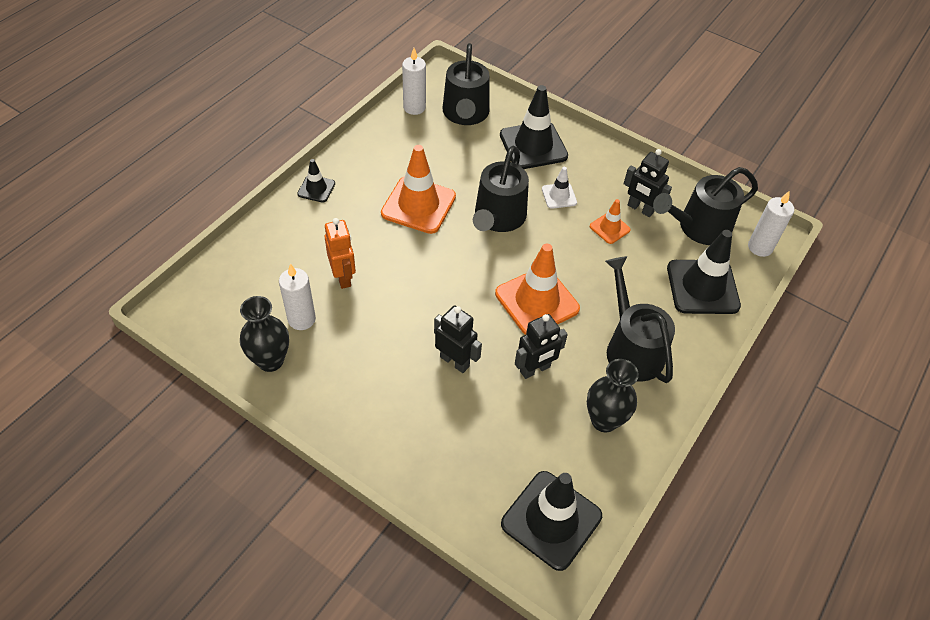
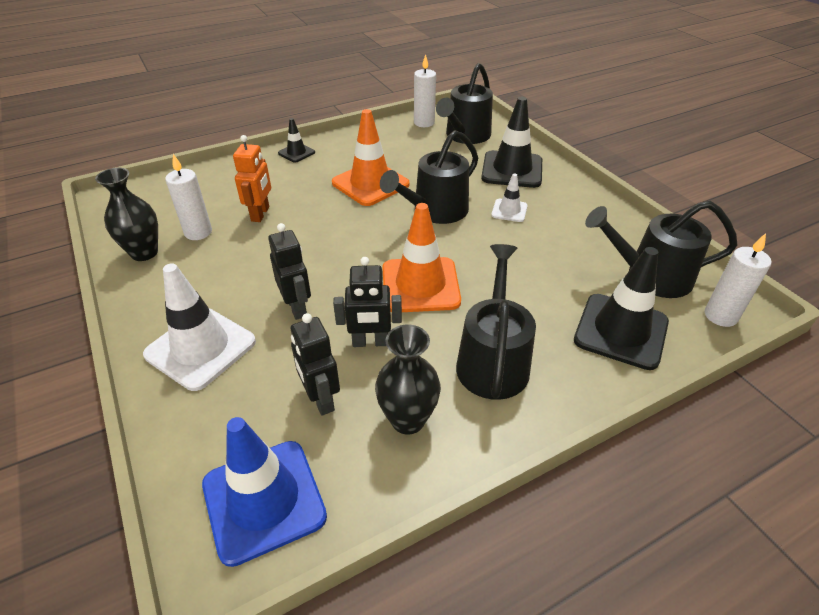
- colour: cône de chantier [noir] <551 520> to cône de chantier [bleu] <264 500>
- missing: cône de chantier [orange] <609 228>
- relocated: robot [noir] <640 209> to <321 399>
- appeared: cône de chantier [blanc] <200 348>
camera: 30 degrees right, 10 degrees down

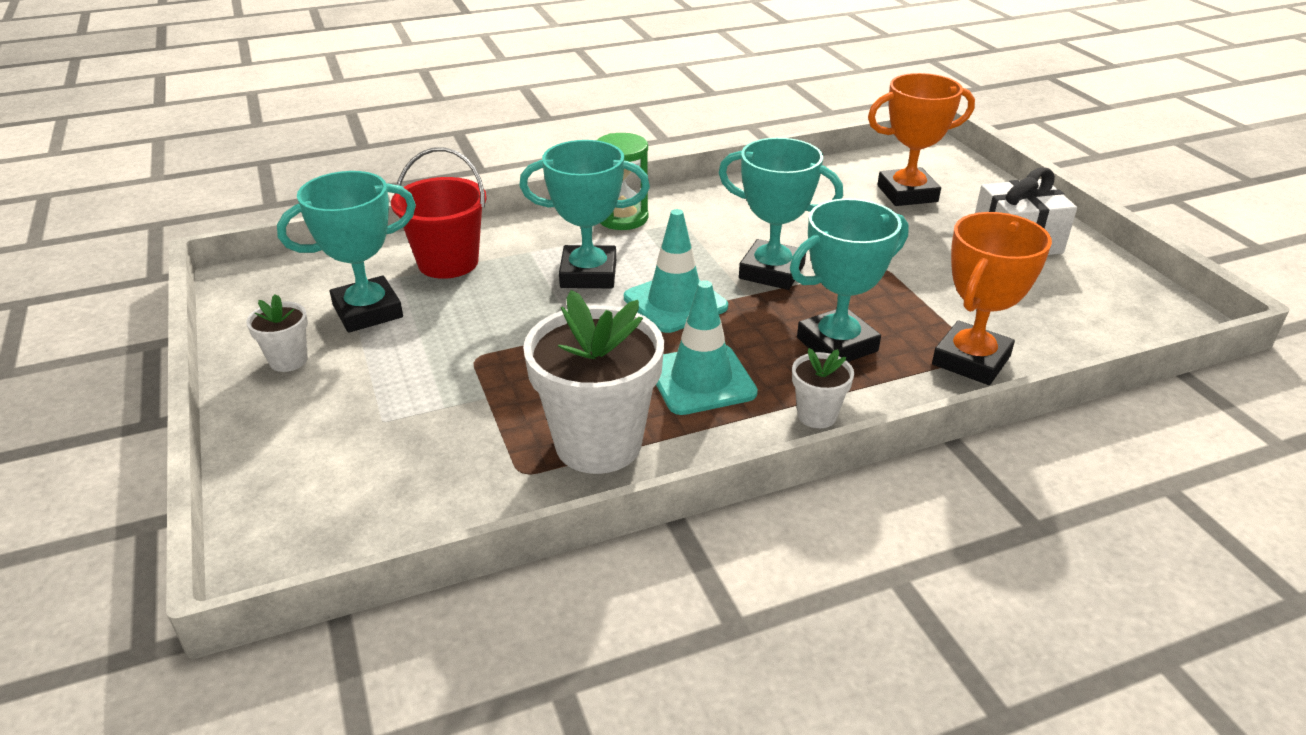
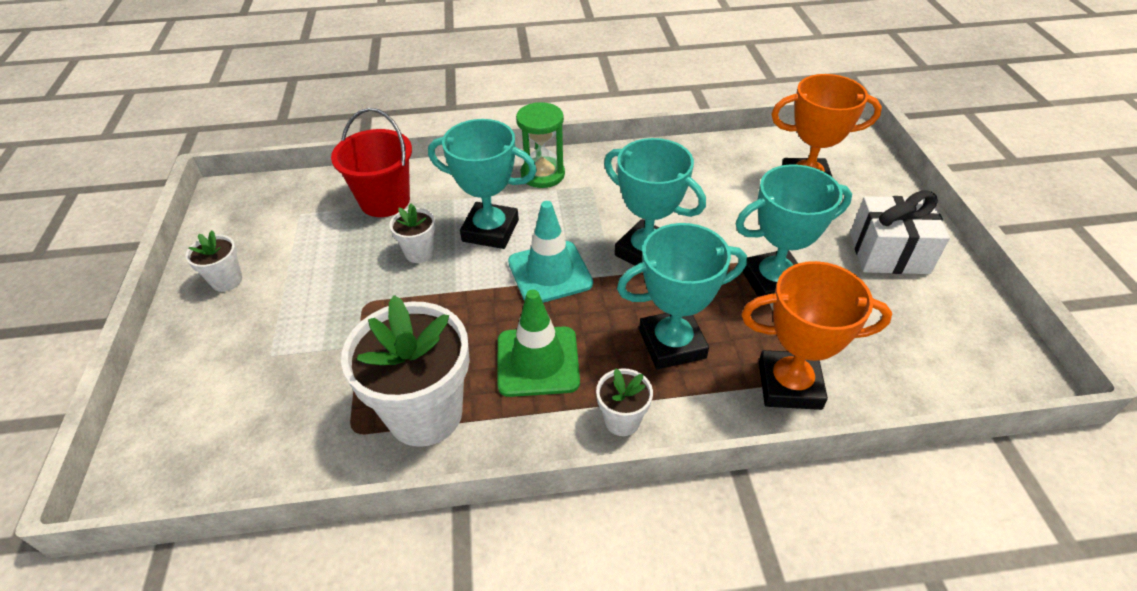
- relocated: trophée [turquoise] <368 311> to <773 281>
- colour: cône de chantier [turquoise] <701 380> to cône de chantier [vert] <538 361>
- spun: trophée [orange] <971 360> = <789 385> 45 degrees clockwise
- appeared: pot de fleurs [blanc] <419 253>
camera: 15 degrees right, 10 degrees up

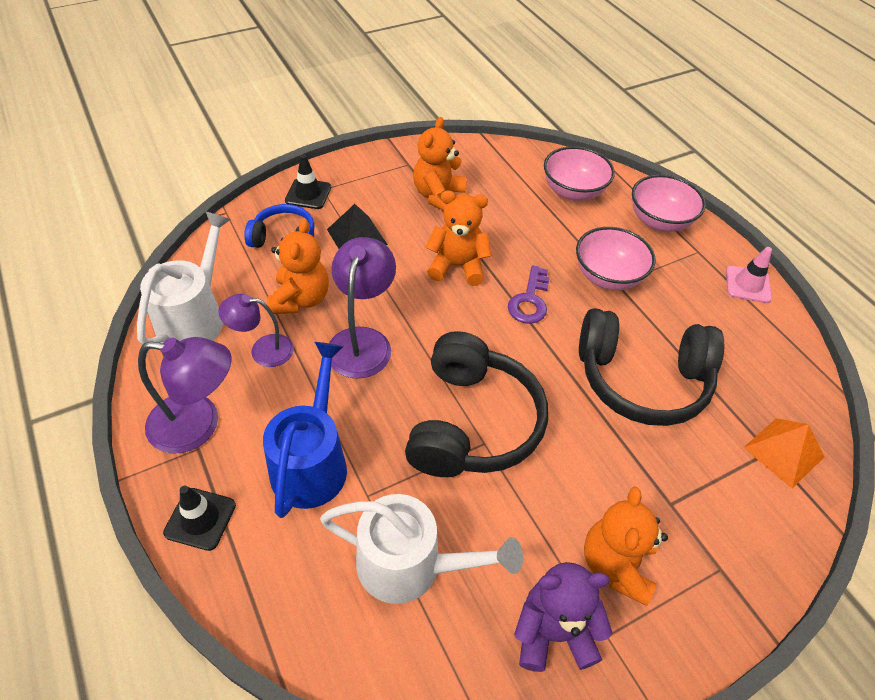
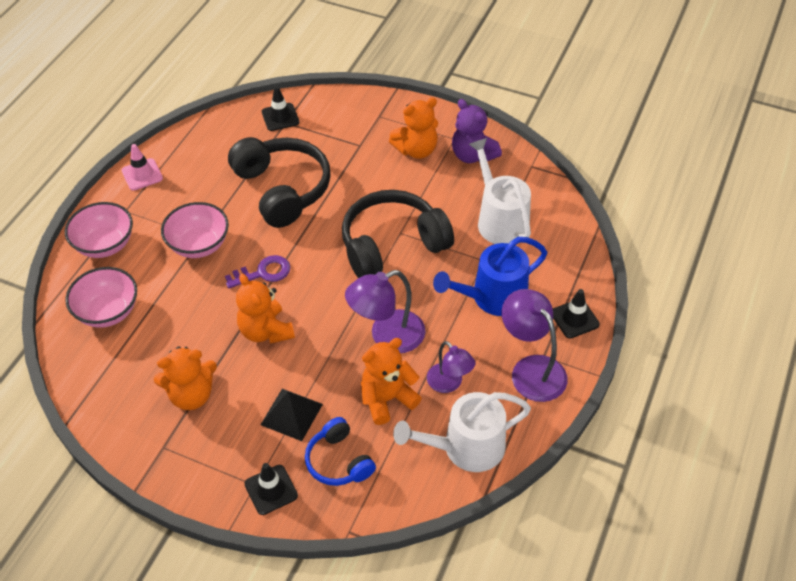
- exchanged: pyramide [orange] <783 452> to cône de chantier [noir] <280 117>
camera: 125 degrees left, 0 degrees up

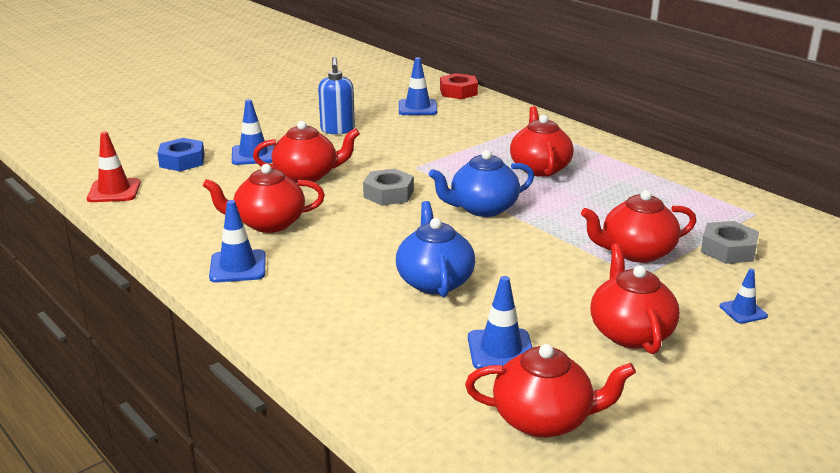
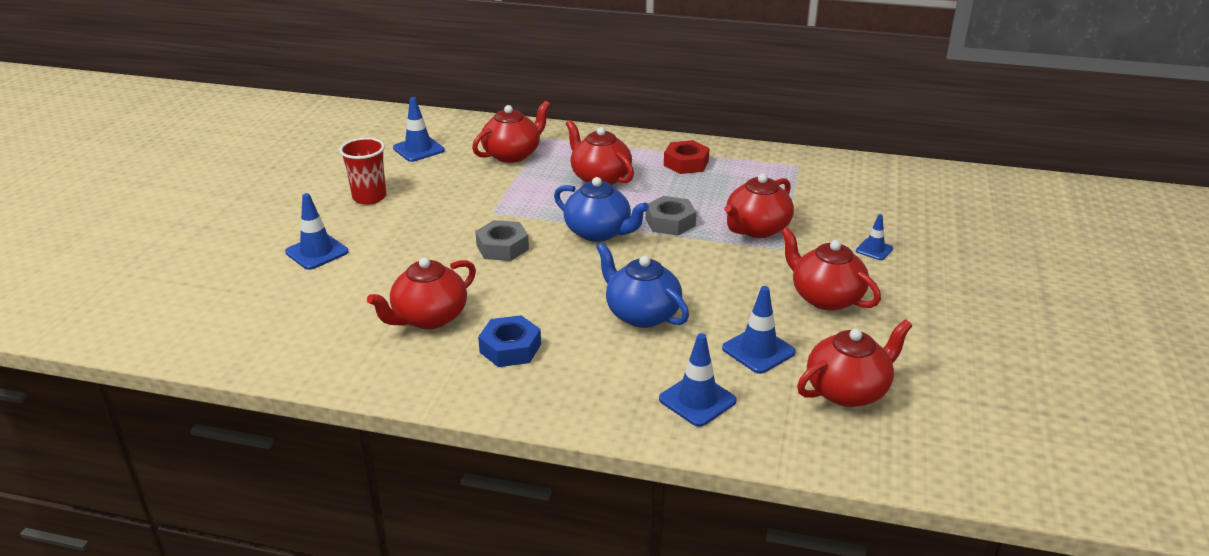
- missing: cône de chantier [rouge] <114 191>
- relocated: écrou [bleu] <182 161> to <510 348>
- relocated: cône de chantier [bleu] <238 267> to <697 400>
- relocated: théière [rouge] <307 175> to <512 154>
- exchanged: distributeur de savon [bleu] <337 130> to gobelet [rouge] <369 197>
- spun: théière [bleu] <482 208> = <599 232> 90 degrees counterclockwise
- relocated: écrou [rouge] <458 92> to <686 163>
- relocated: écrou [gris] <728 250> to <670 222>
camera: 35 degrees left, 5 degrees up

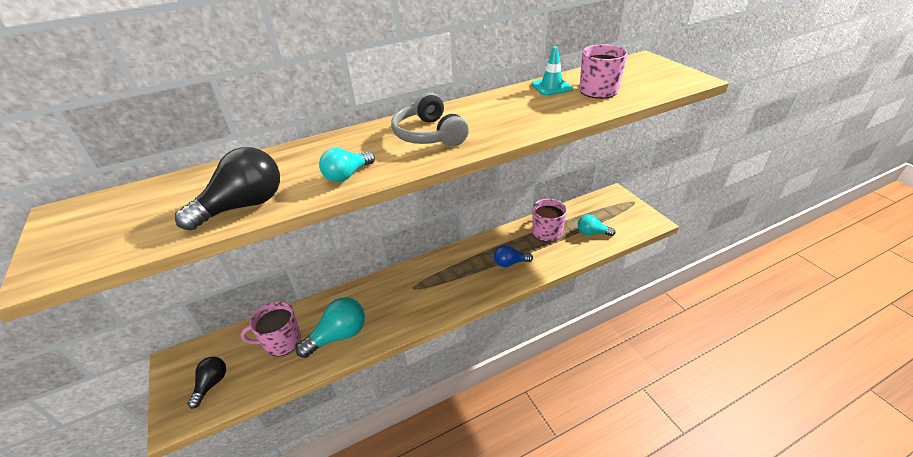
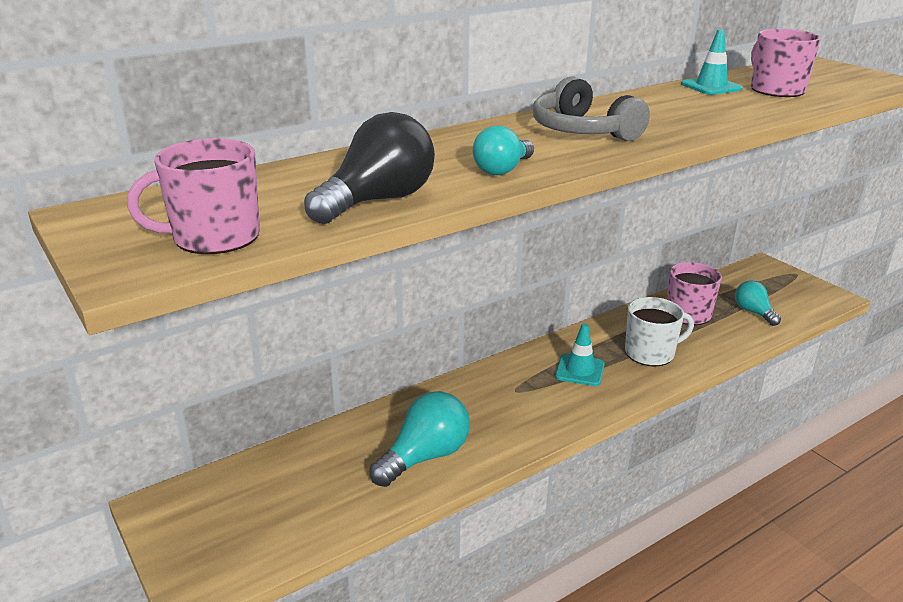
- missing: ampoule [noir] <211 384>
- relocated: tasse [rose] <281 342> to <214 237>
- exchanged: ampoule [bleu] <510 263> to tasse [blanc] <650 353>
- spun: ampoule [turquoise] <592 233> = <753 312> 60 degrees clockwise
- appeared: cône de chantier [turquoise] <579 370>
camera: 10 degrees left, 10 degrees down

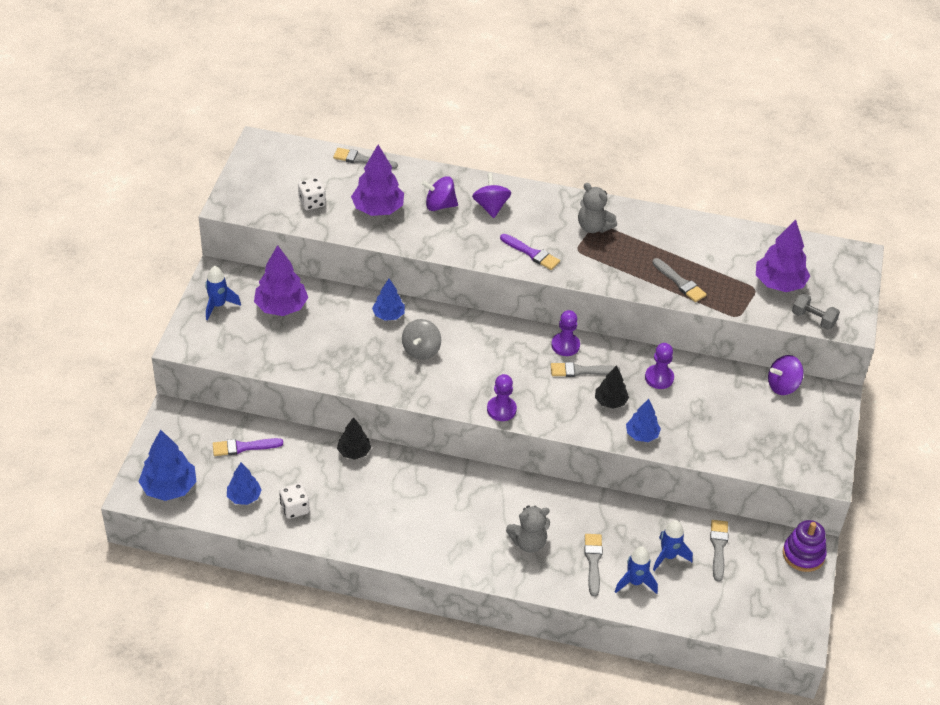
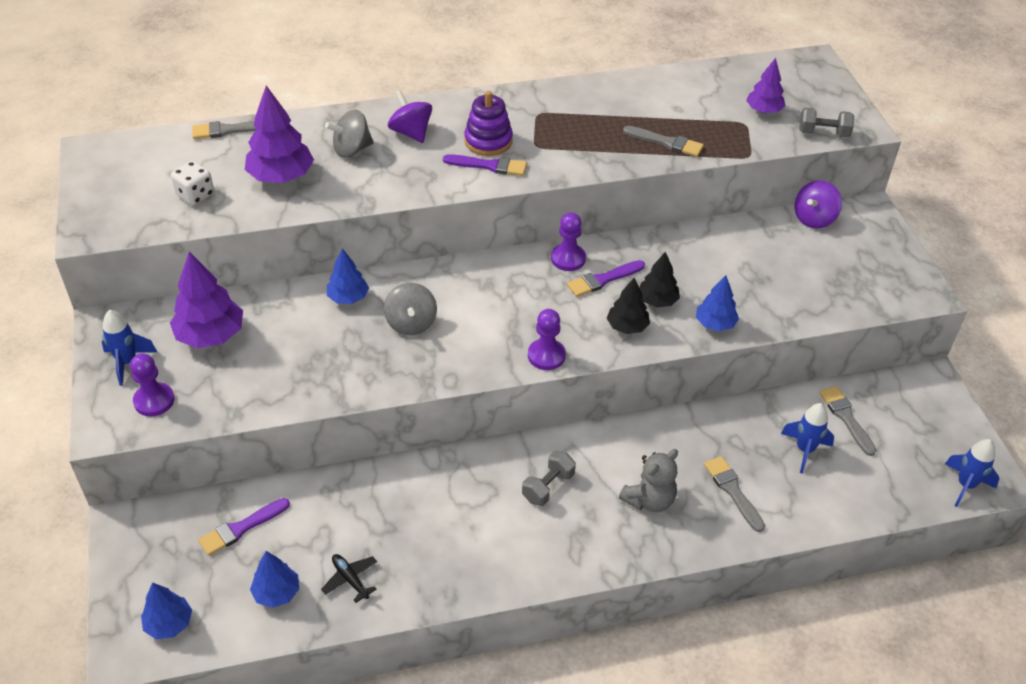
- size: arbre [bleu] <169 487> = <169 623> x0.61
- exchanged: dé [blanc] <295 508> to avion [noir] <350 579>
- relocated: arbre [noir] <354 452> to <627 326>
- colour: toupie [violet] <439 205> to toupie [gris] <351 149>
- colour: pinceau [gris] <580 371> to pinceau [violet] <603 280>
- missing: ours en peluche [gris] <593 227>
- relocated: fusée [bleu] <635 582> to <965 485>
- relocated: pion [violet] <659 378> to <154 401>
- size: arbre [violet] <779 283> = <764 110> x0.61
- relocated: jouet à empiler [violet] <803 554> to <488 141>
- appeared: haltère [gris] <548 487>
camera: 25 degrees left, 0 degrees up

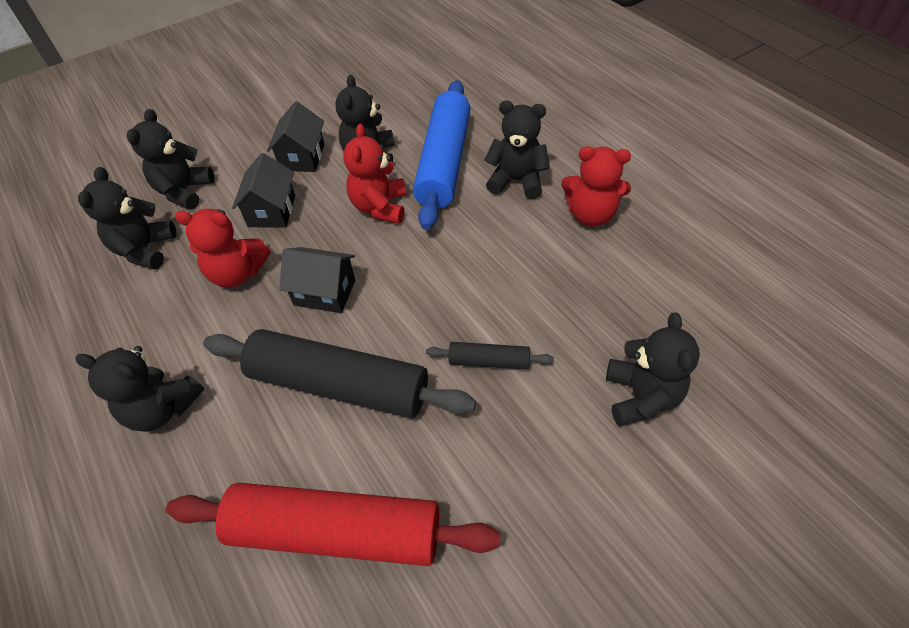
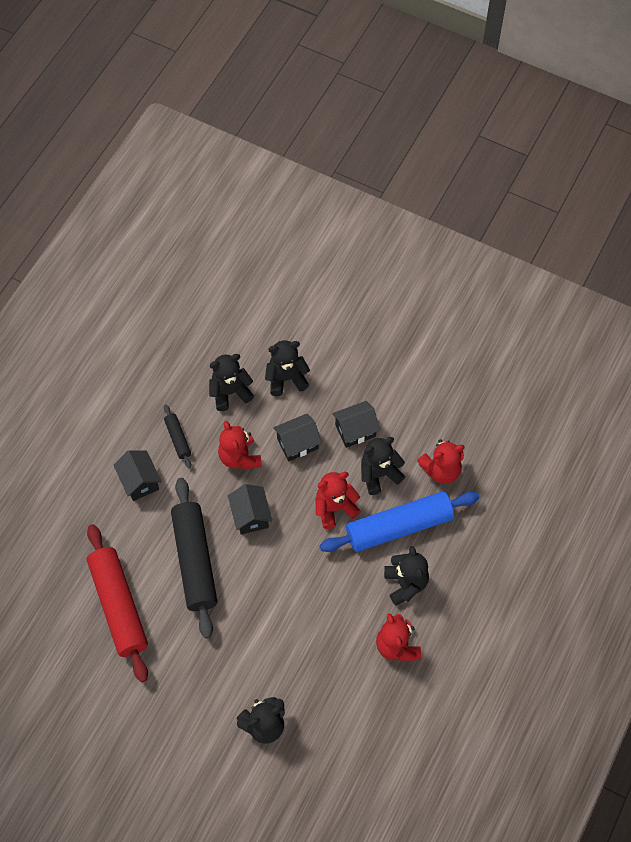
- exchanged: ours en peluche [noir] <163 408> to maison [noir] <139 481>
- relocated: rouleau à pâtisserie [noir] <489 361> to <178 439>
- appeared: ours en peluche [rouge] <441 470>
camera: 60 degrees right, 10 degrees up

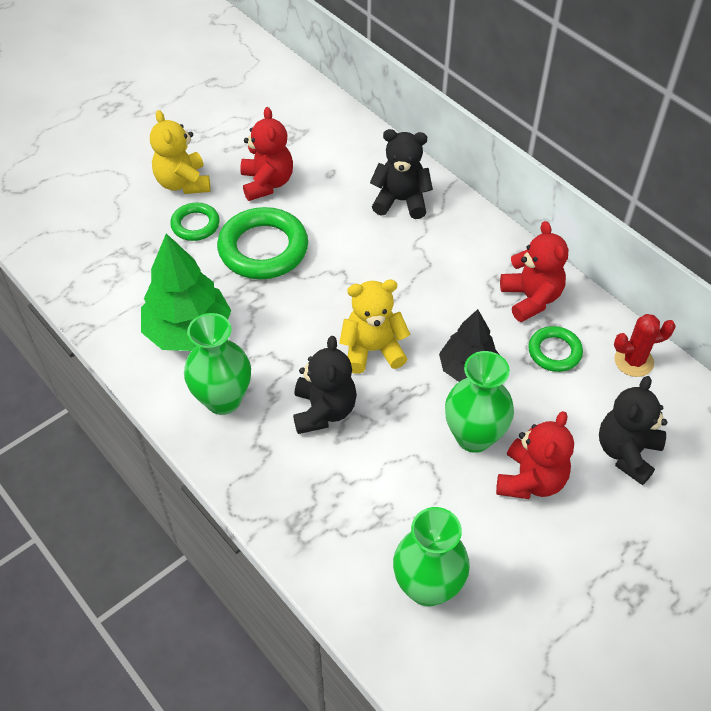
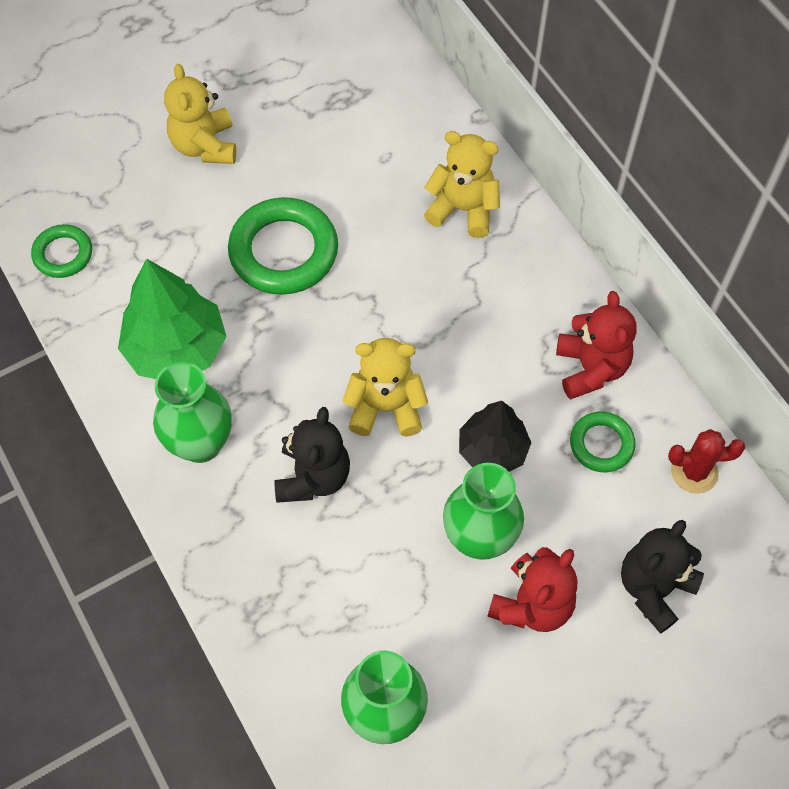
- relocated: anneau [vert] <195 225> to <63 254>
- missing: ours en peluche [rouge] <267 183>
- colour: ours en peluche [noir] <401 201> to ours en peluche [jaune] <463 209>
camera: 10 degrees right, 10 degrees up

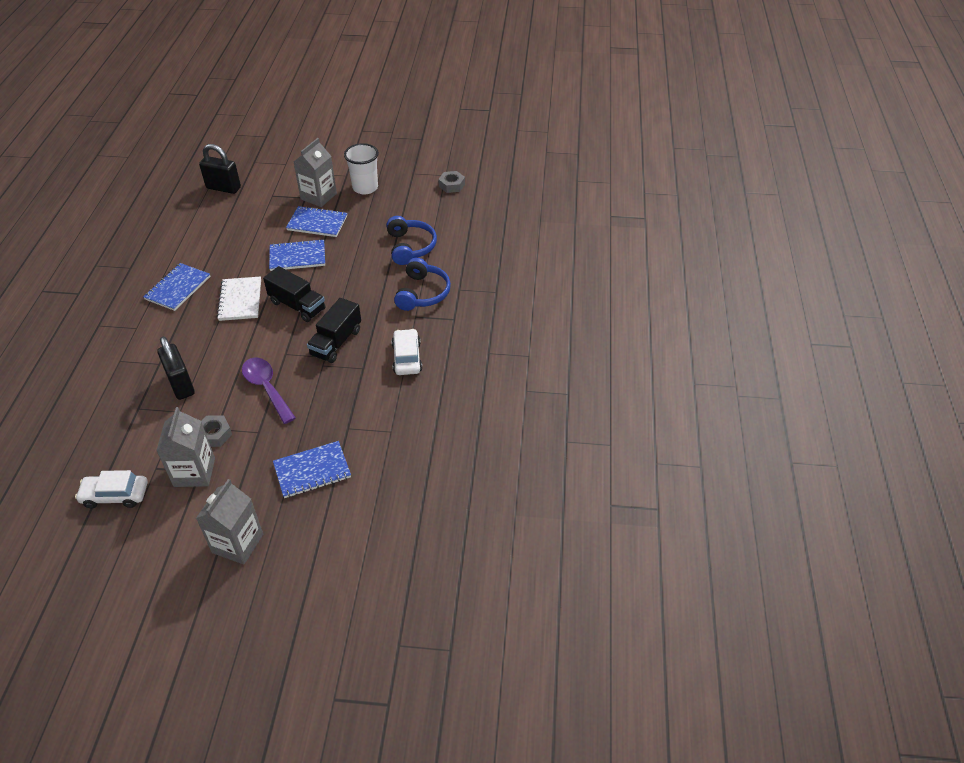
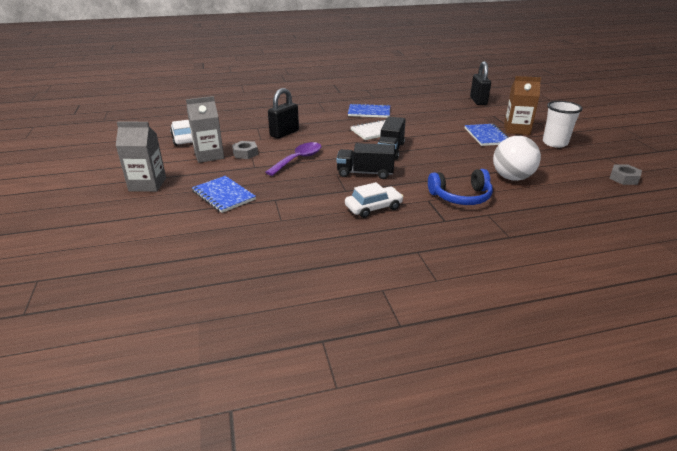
- missing: carnet [bleu] <297 257>
- colour: brique de lait [gris] <318 196> to brique de lait [marron] <516 130>
- exchanged: casque audio [bleu] <410 247> to balle [blanc] <512 178>
camera: 70 degrees right, 15 degrees down

